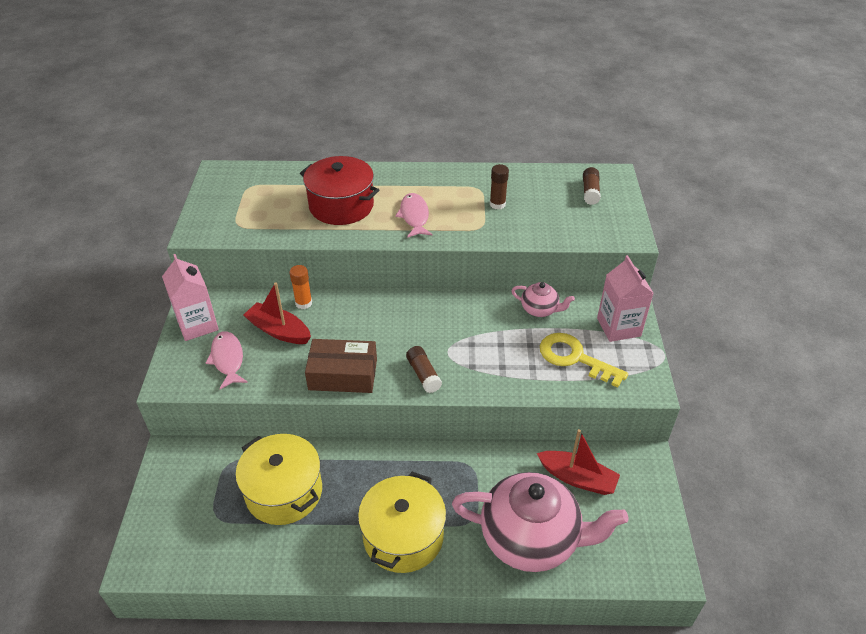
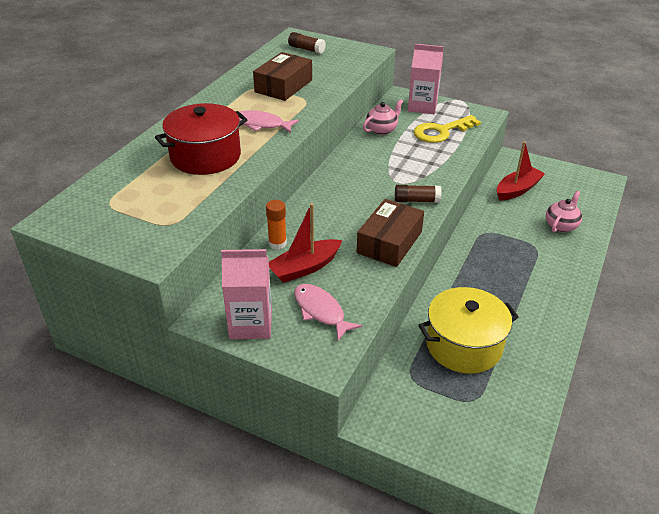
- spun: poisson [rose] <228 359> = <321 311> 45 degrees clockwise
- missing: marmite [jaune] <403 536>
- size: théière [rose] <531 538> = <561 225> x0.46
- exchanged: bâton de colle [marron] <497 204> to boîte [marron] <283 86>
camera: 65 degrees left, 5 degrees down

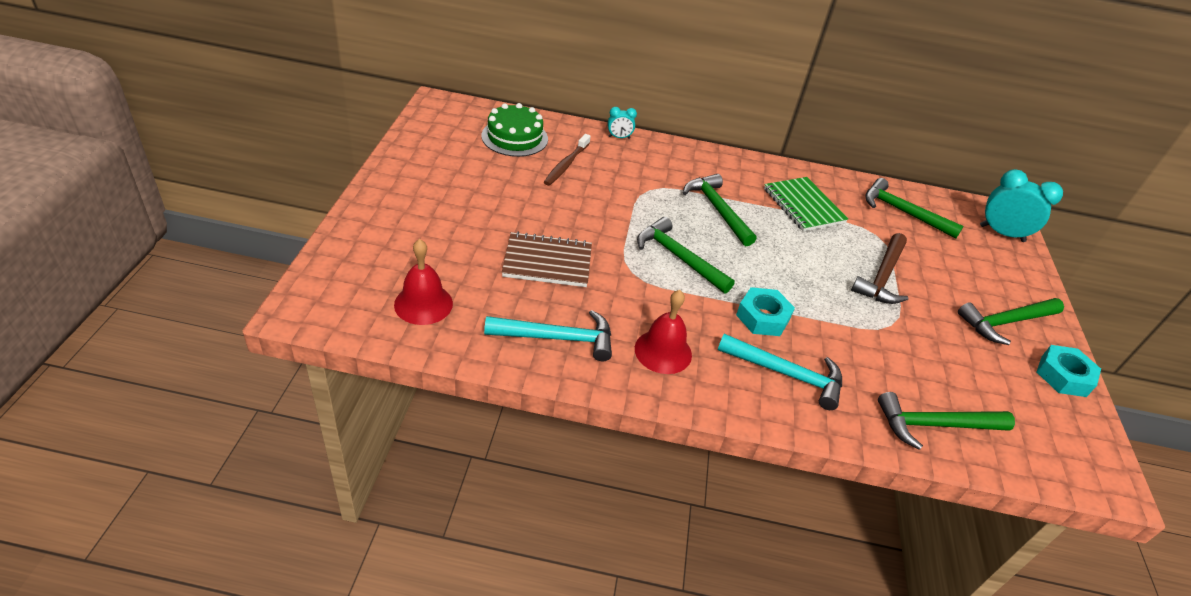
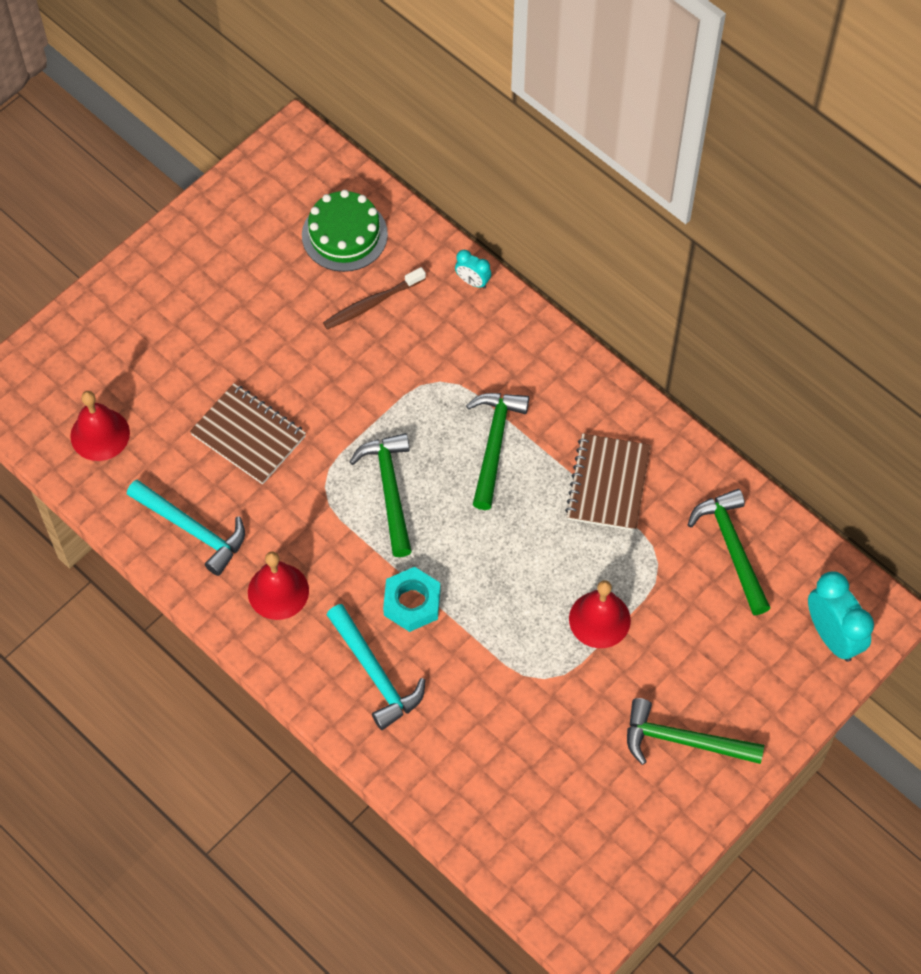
- colour: carnet [vert] <803 206> to carnet [marron] <608 484>
- exchanged: marteau [marron] <882 277> to cloche [rouge] <599 619>
- missing: marteau [vert] <934 425>
- missing: écrou [turquoise] <1063 376>
camera: 40 degrees right, 20 degrees up

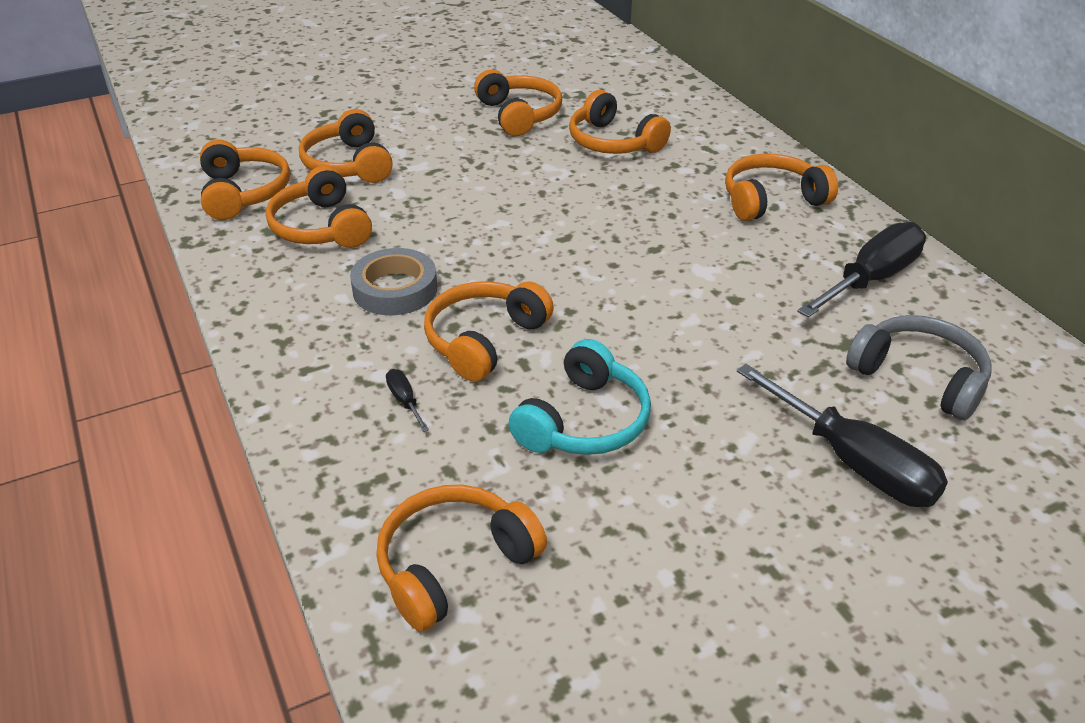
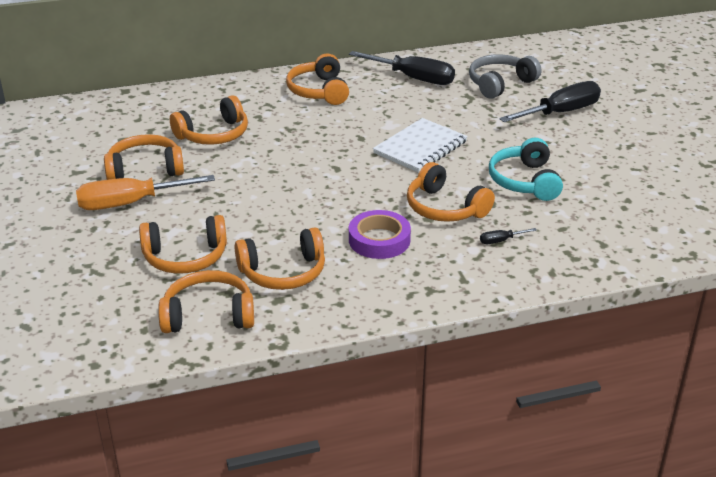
- colour: ruban adhésif [gris] <395 289> to ruban adhésif [violet] <379 240>
- missing: casque audio [orange] <454 565>
- spun: casque audio [turquoise] <584 421> = <525 181> 135 degrees counterclockwise
- spun: tournevis [noir] <871 279> = <413 78> 150 degrees clockwise
- appeared: tournevis [orange] <130 203>
- appeared: carnet [blanc] <420 147>
camera: 80 degrees left, 5 degrees down

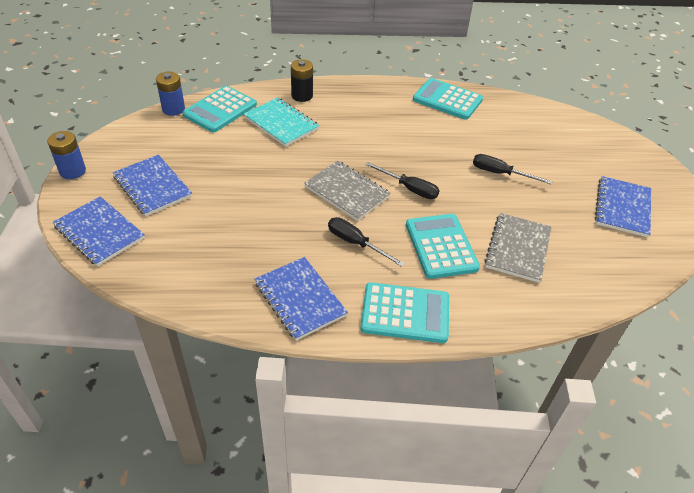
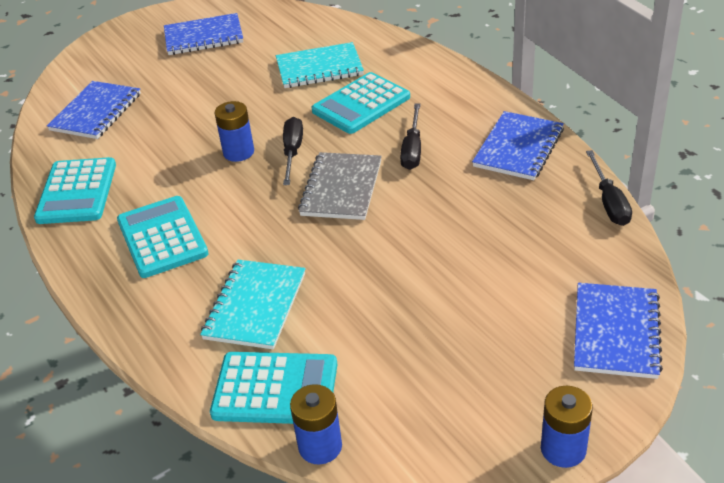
- relocated: carnet [bleu] <152 187> to <96 112>
- missing: pile [noir] <302 96>
- relocated: calculatrice [turquoise] <405 313> to <162 237>
- relocated: tournevis [noir] <500 173> to <609 202>
- colour: carnet [gris] <518 249> to carnet [turquoise] <319 68>
- appeared: pile [bleu] <238 152>
camera: 115 degrees left, 5 degrees down

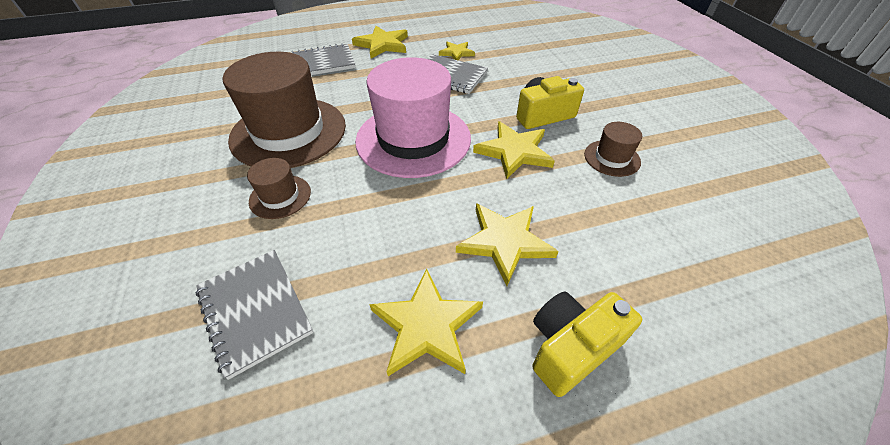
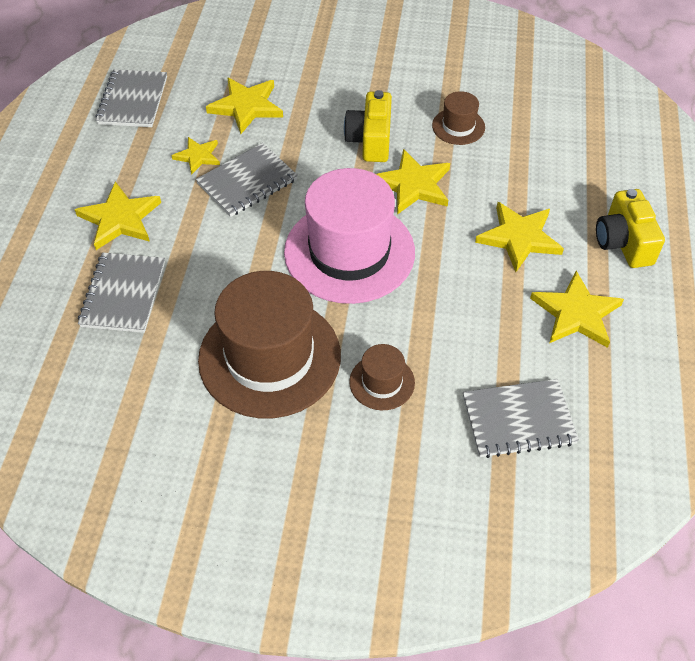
- appeared: carnet [gris] <133 101>
- appeared: étoile [jaune] <246 106>
camera: 65 degrees left, 5 degrees up

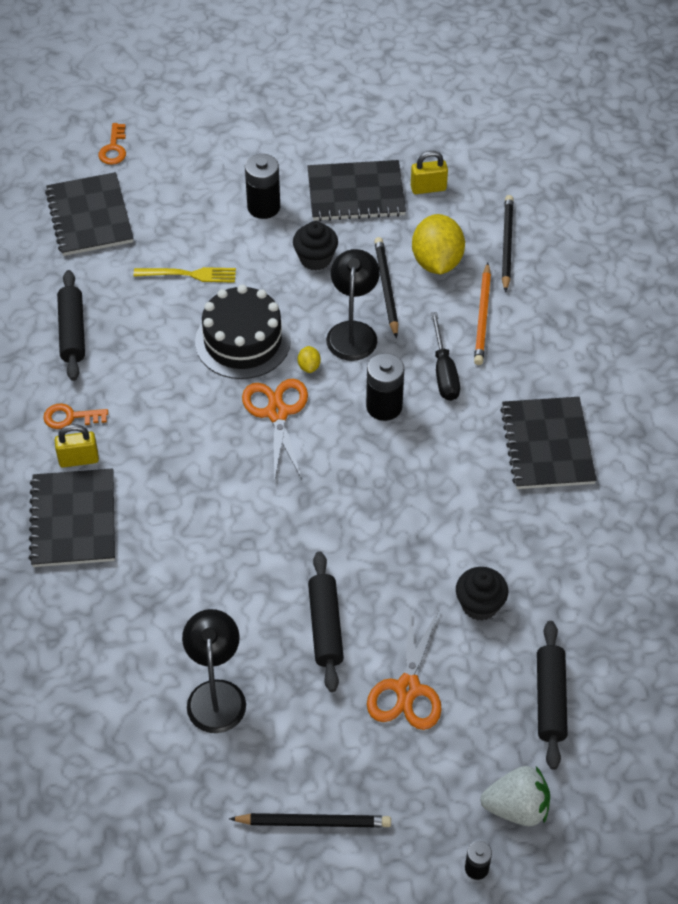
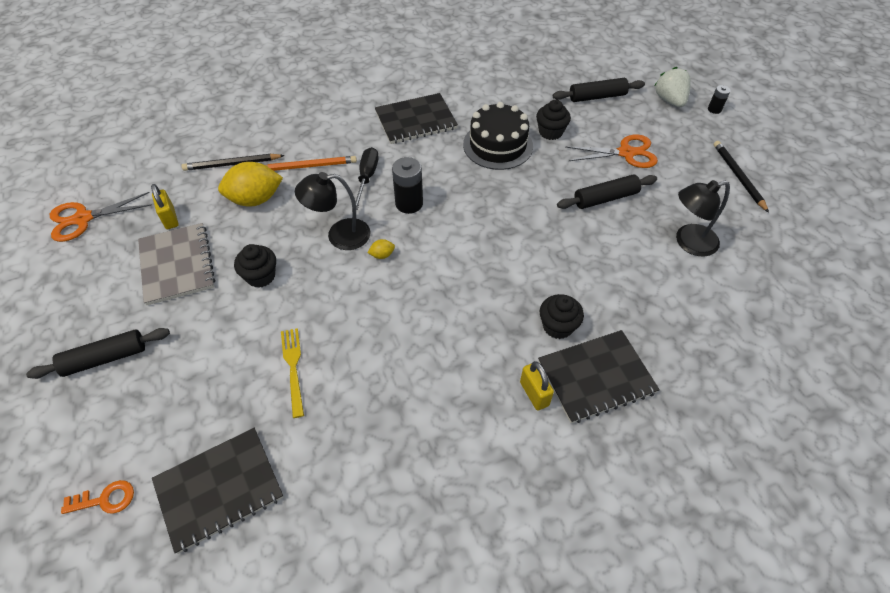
- missing: clé [orange] <70 417>
- relocated: rouleau à pâtisserie [noir] <72 332> to <105 358>
- relocated: gâteau [noir] <242 341> to <498 145>
- relocated: ciseaux [orange] <277 413> to <83 219>
- missing: pile [noir] <263 207>
- colour: carnet [noir] <356 193> to carnet [gris] <177 265>
- missing: crayon [noir] <386 288>
- spun: tournevis [noir] <444 372> = <367 178> 60 degrees counterclockwise
- appeared: muffin [noir] <557 326>
camera: 105 degrees left, 0 degrees up

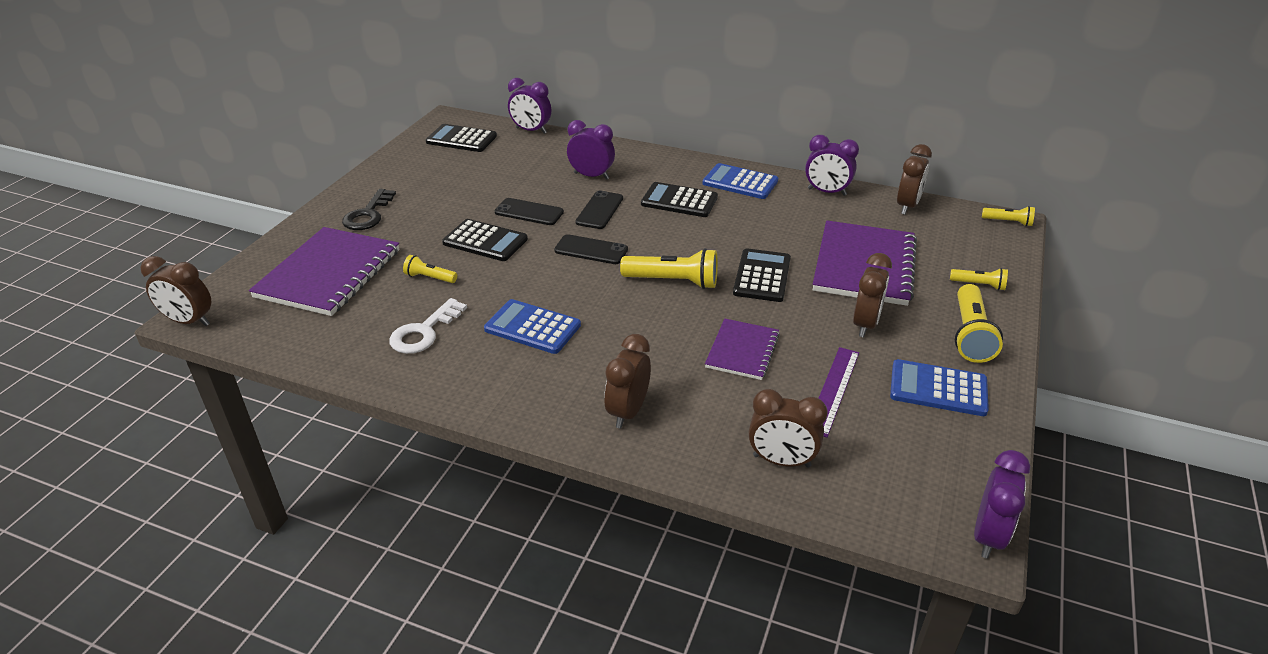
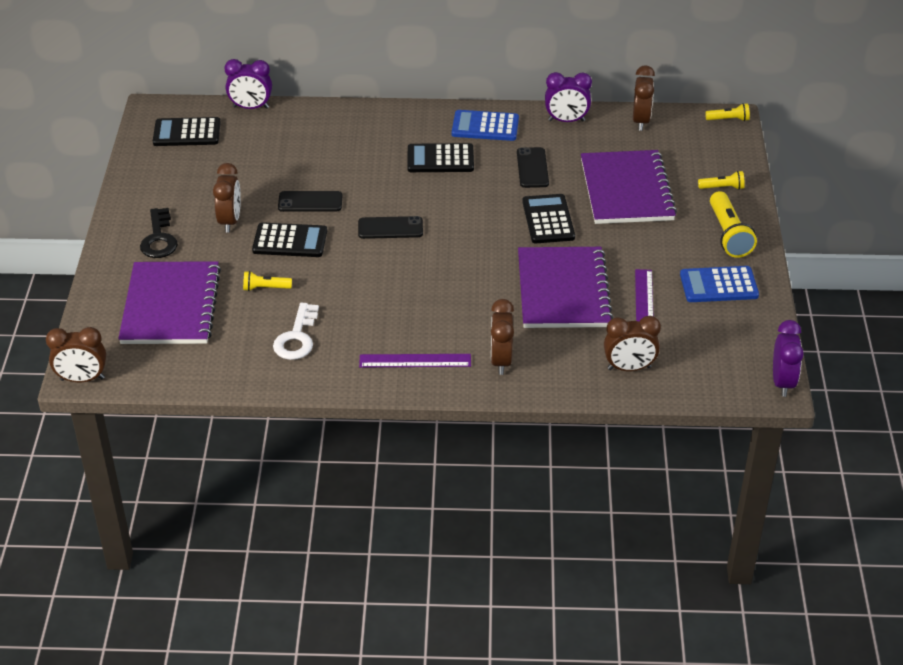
- missing: calculatrice [bleu] <532 327>
- missing: réveil [violet] <591 176>
- relocated: téléphone [noir] <599 210> to <532 168>
- missing: lampe de poche [jaune] <673 281>
- size: carnet [violet] <742 351> = <562 290> x1.79
- relocated: réveil [marron] <865 324> to <230 221>
- appeared: règle [violet] <415 361>
camera: 20 degrees left, 5 degrees up

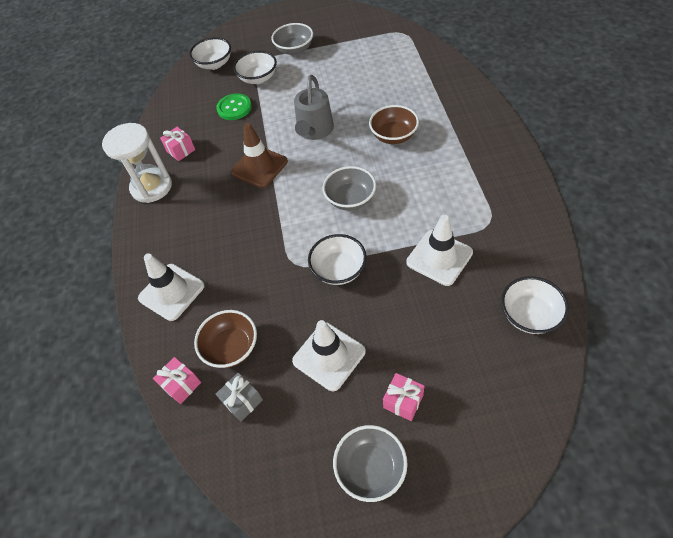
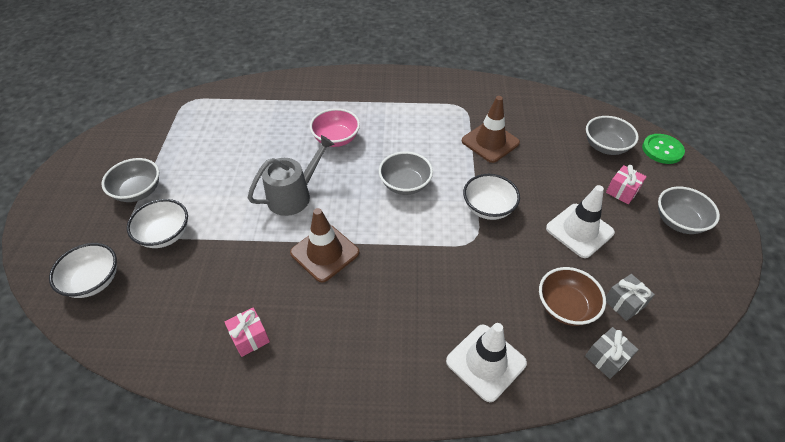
- missing: sablier [blanc] <151 187>
- colour: cadeau [rose] <181 385> to cadeau [gris] <606 358>
- relocated: bouton [vert] <234 108> to <662 150>
- spun: arrosoir [gris] <314 130> = <294 195> 60 degrees counterclockwise
- colour: bol [marron] <393 136> to bol [rose] <336 139>
- colour: cône de chantier [blanc] <439 257> to cône de chantier [marron] <490 142>
- missing: bol [blanc] <529 315>
- appeared: bol [gris] <605 146>
camera: 85 degrees left, 5 degrees down

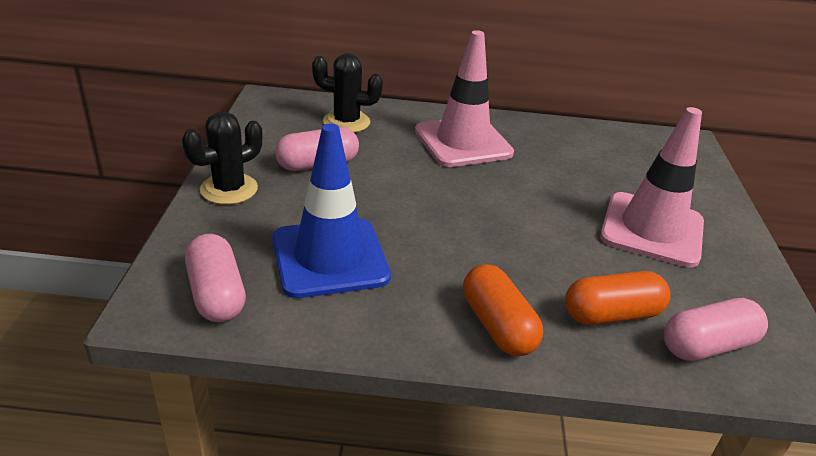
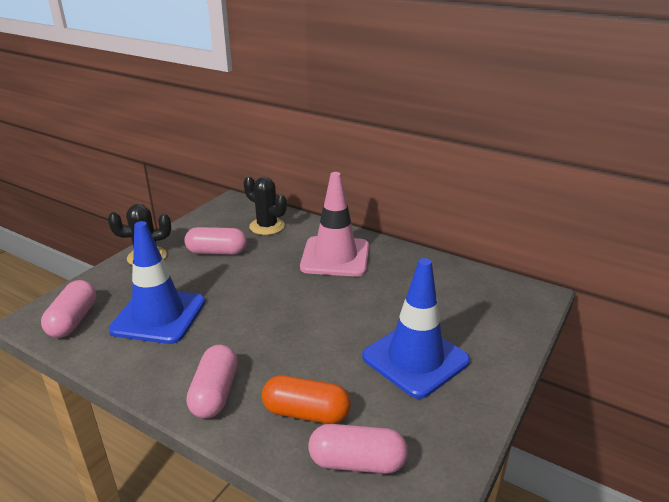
- colour: gélule [orange] <497 325> to gélule [rose] <215 393>
- colour: cône de chantier [rose] <652 229> to cône de chantier [bleu] <415 359>
camera: 30 degrees right, 5 degrees down

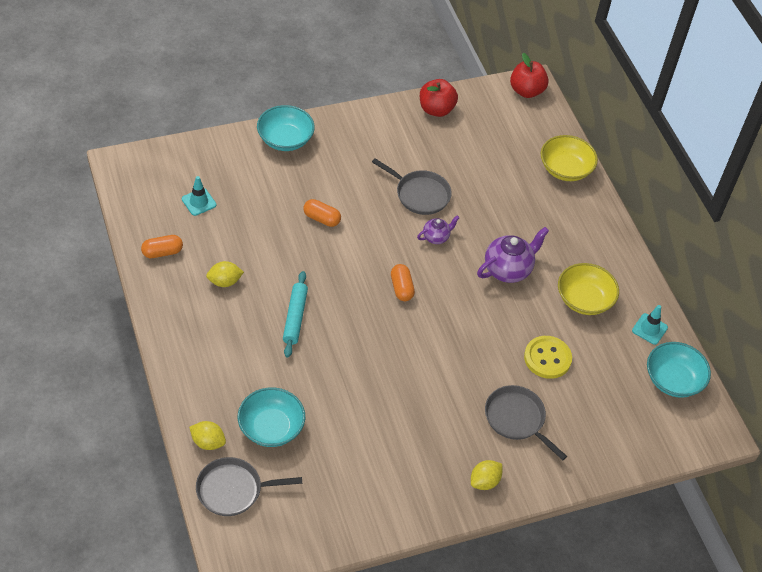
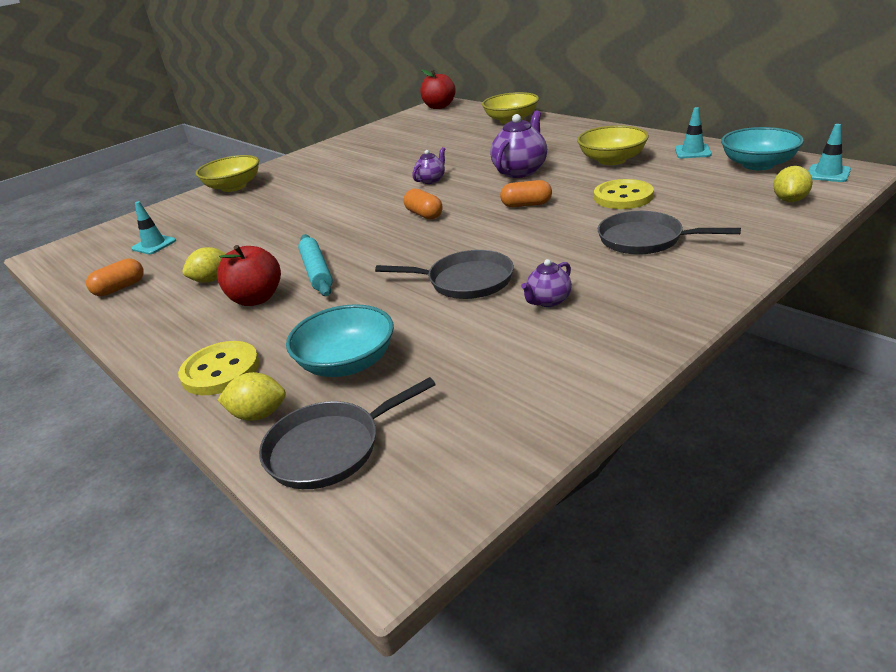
- colour: bol [turquoise] <285 139> to bol [jaune] <233 187>
- relocated: gélule [orange] <321 218> to <526 205>
- relocated: poêle [gris] <420 194> to <466 281>
- relocated: pomme [rouge] <436 109> to <256 299>
- relocated: citron [jaune] <484 481> to <790 200>
- appeared: bouton [jaune] <220 371>
- appeared: théière [violet] <548 301>
- appeared: cône de chantier [turquoise] <828 173>
camera: 15 degrees left, 20 degrees down

